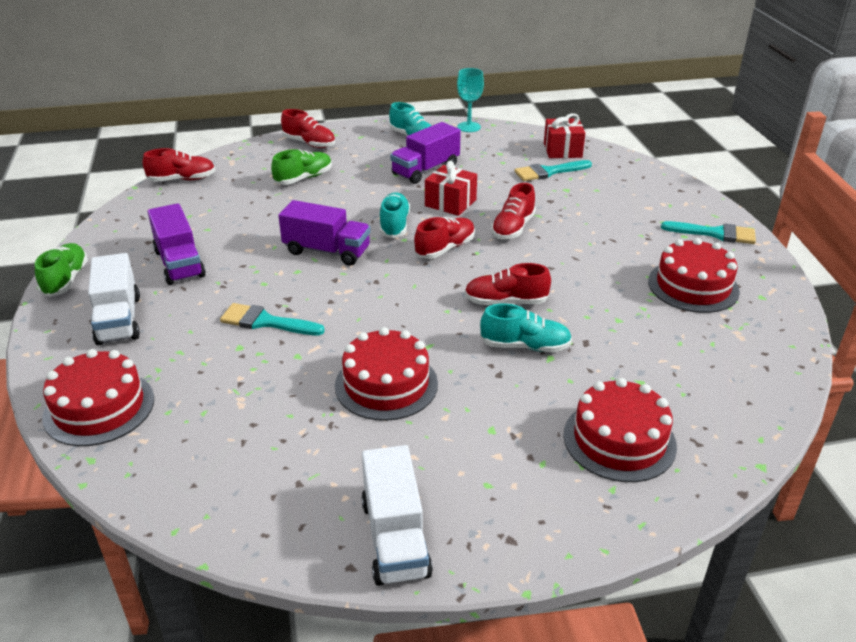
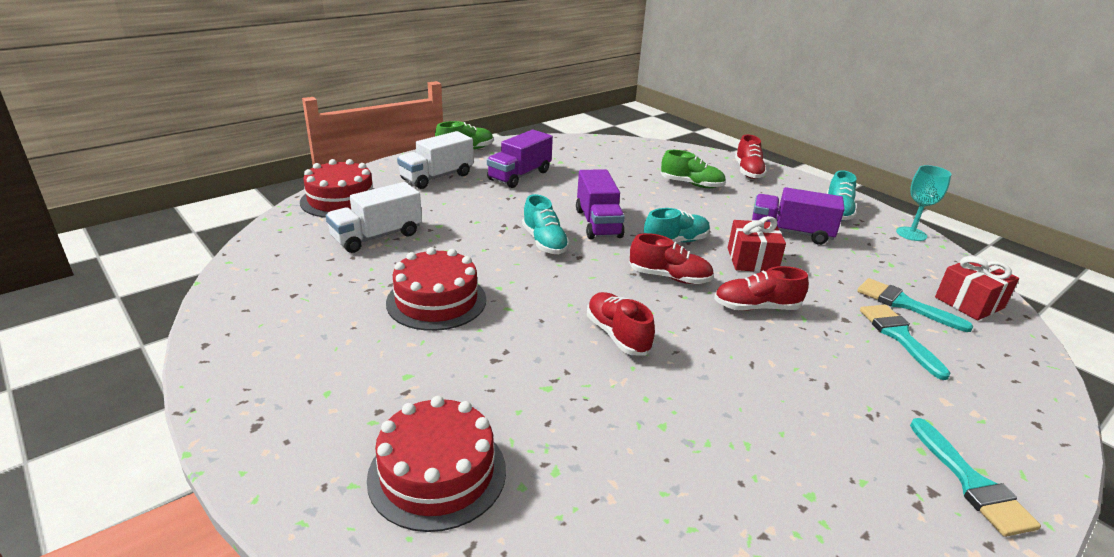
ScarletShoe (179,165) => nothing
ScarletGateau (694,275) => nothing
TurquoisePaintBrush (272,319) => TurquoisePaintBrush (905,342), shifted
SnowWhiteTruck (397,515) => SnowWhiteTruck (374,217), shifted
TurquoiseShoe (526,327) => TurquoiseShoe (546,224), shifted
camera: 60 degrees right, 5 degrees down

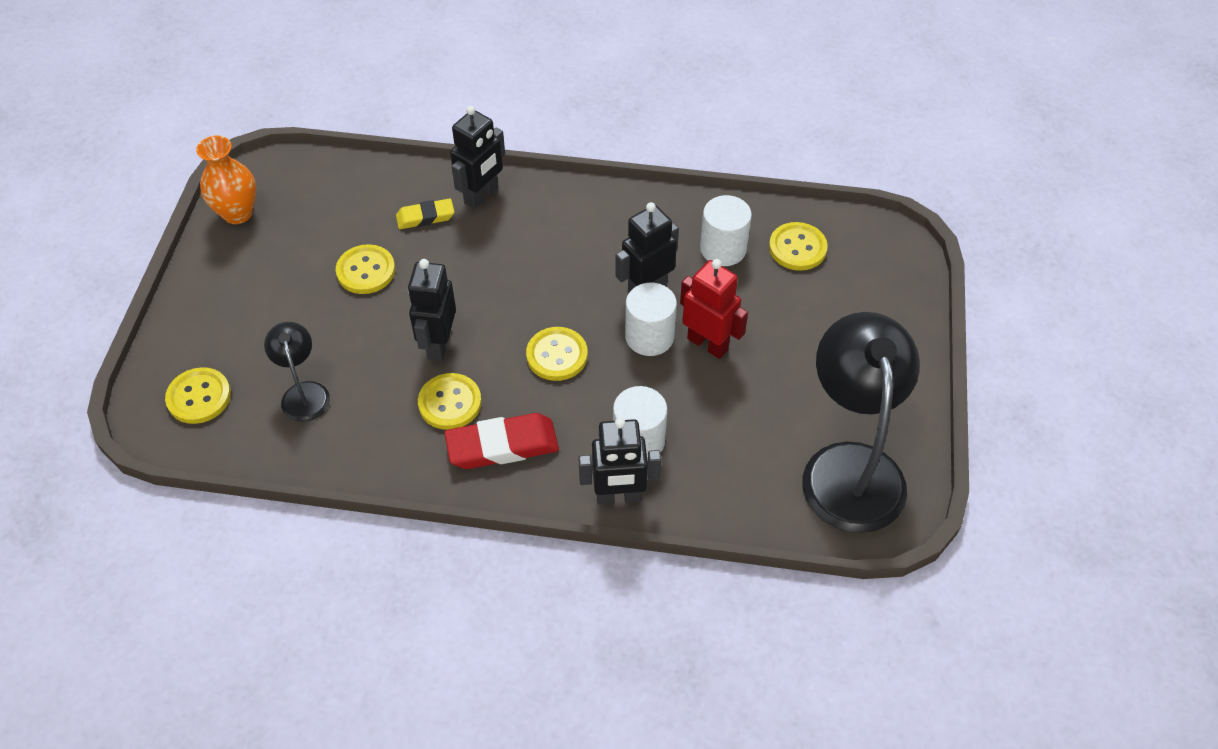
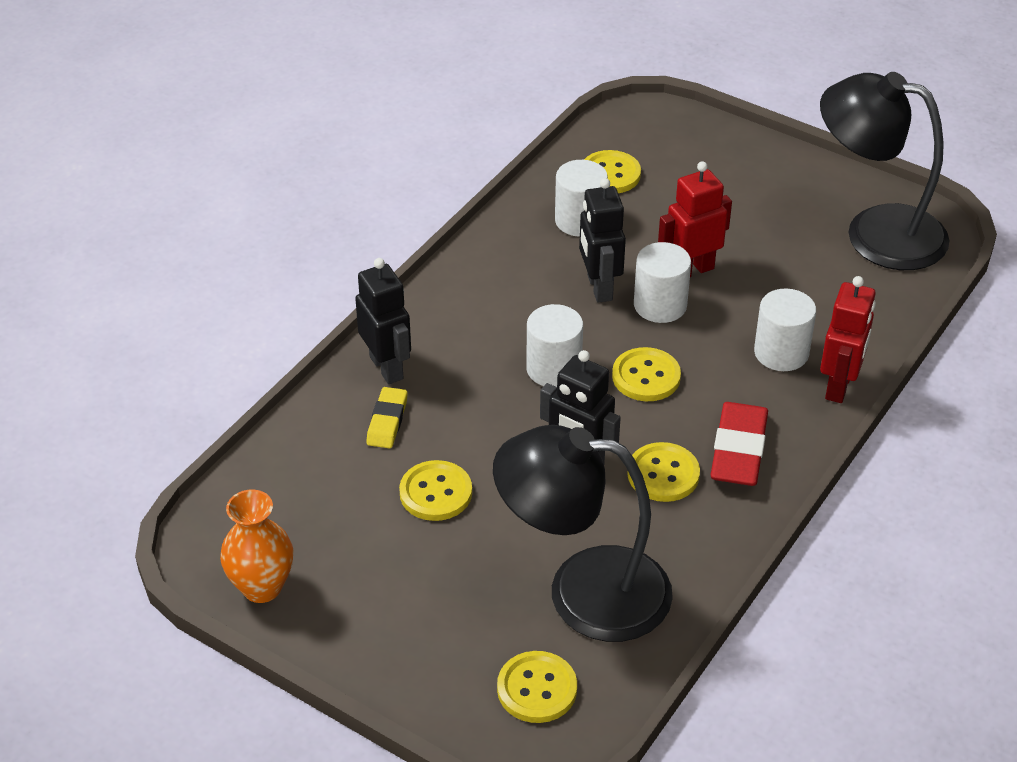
nothing => SnowWhiteCylinderShape (554,345)
JetBlackRobotFigure (620,461) => ScarletRobotFigure (848,339)
JetBlackDeskLamp (297,372) => JetBlackDeskLamp (583,533), x2.06
camera: 65 degrees left, 10 degrees down

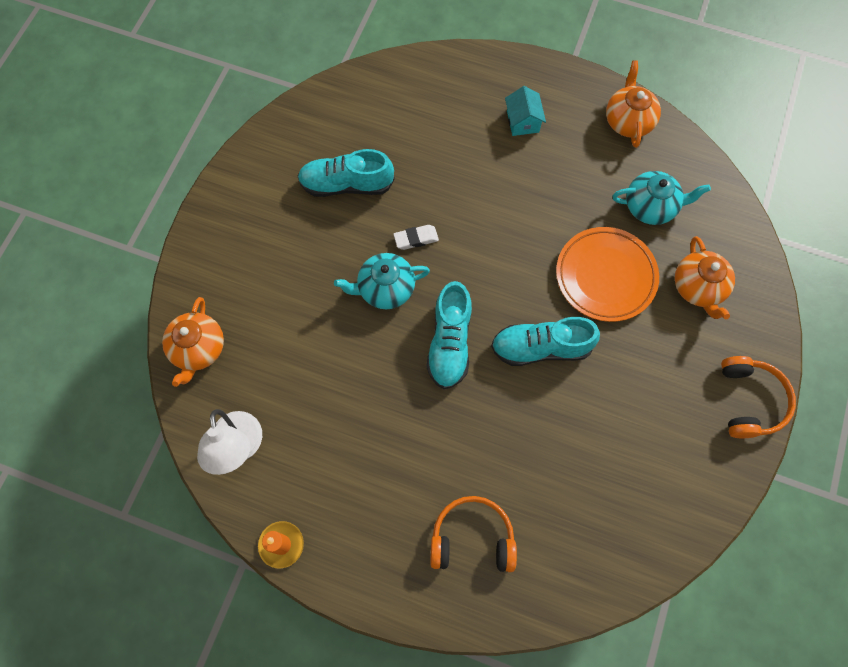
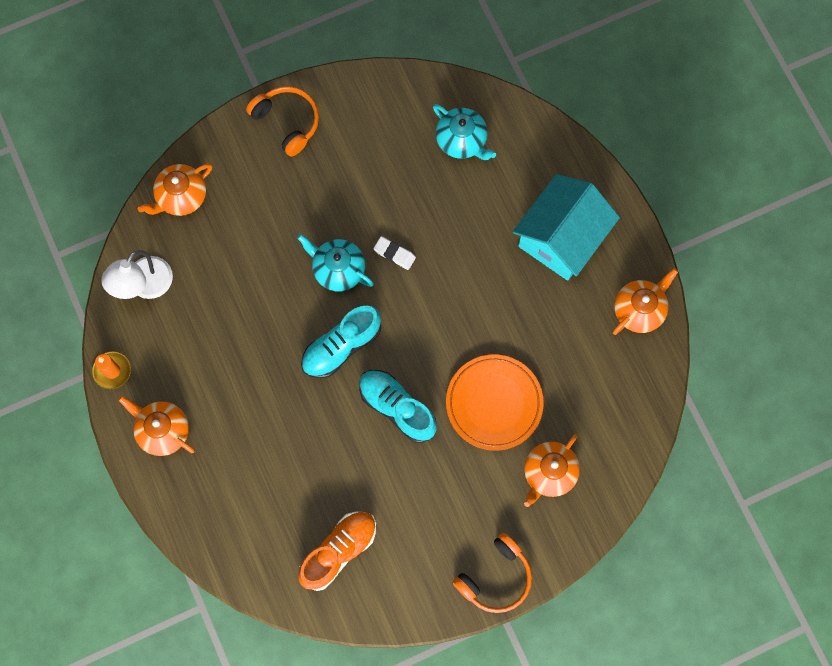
TurquoiseShoe (346,173) => nothing
nothing => OrangeColouredChinaTeapot (156,426)
nothing => OrangeColouredShoe (337,551)
OrangeColouredOverEarHeadphones (473,534) => OrangeColouredOverEarHeadphones (282,121), shifted
TurquoiseChinaTeapot (661,198) => TurquoiseChinaTeapot (464,132), shifted
TurquoiseToyHouse (525,111) => TurquoiseToyHouse (566,227), x2.21
camera: 45 degrees right, 5 degrees up

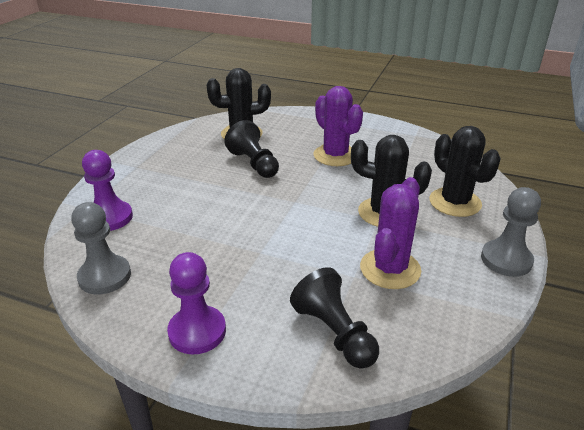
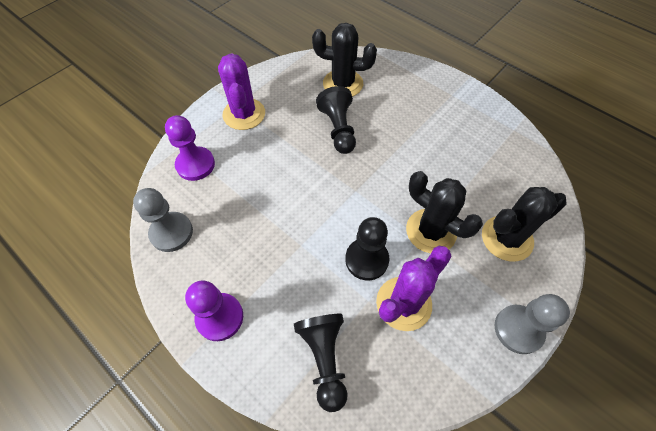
nothing => JetBlackPawn (367,249)
VioletCactus (338,126) => VioletCactus (241,92), shifted
JetBlackCactus (465,171) => JetBlackCactus (524,224), 75 degrees clockwise
camera: 20 degrees right, 25 degrees up

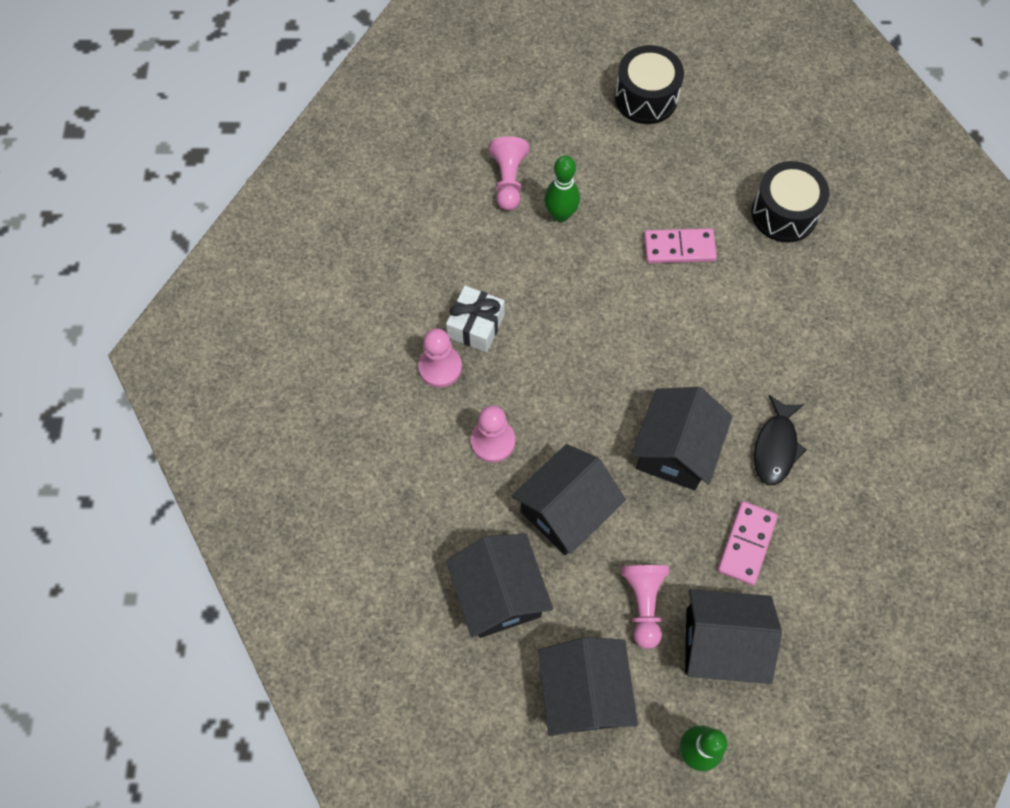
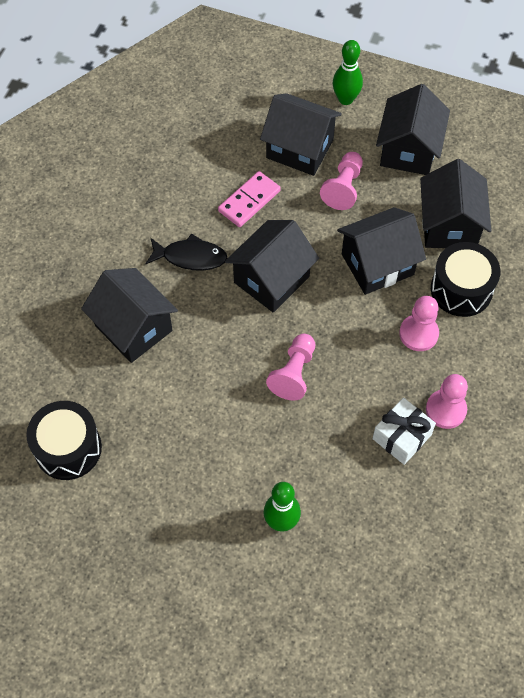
RosePinkDomino (680,245) => nothing
nothing => JetBlackToyHouse (129,315)
RosePinkPawn (509,173) => RosePinkPawn (290,367), shifted
JetBlackSnareDrum (649,84) => JetBlackSnareDrum (465,279), shifted
JetBlackFish (780,440) => JetBlackFish (186,252), 60 degrees clockwise
camera: 160 degrees left, 5 degrees down

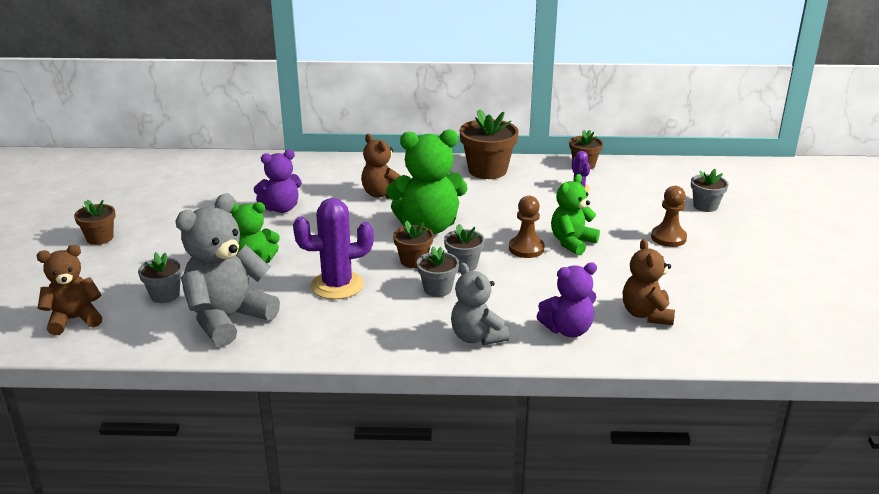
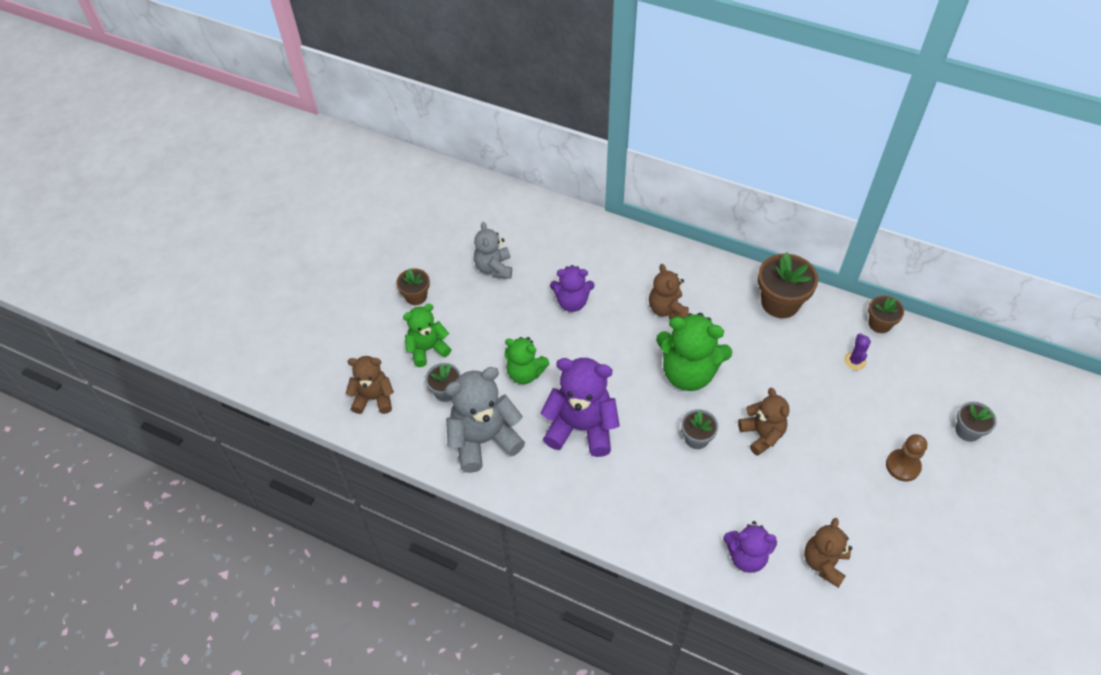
DarkBrownFlowerPot (413,244) => nothing
GreyFlowerPot (438,271) => nothing
GreyTeddyBear (480,304) => GreyTeddyBear (493,250), shifted
EmeraldTeddyBear (575,214) => EmeraldTeddyBear (427,335), shifted
VioletCactus (333,248) => VioletTeddyBear (580,407)
DarkBrownPawn (527,227) => DarkBrownTeddyBear (763,422)
camera: 25 degrees right, 25 degrees up

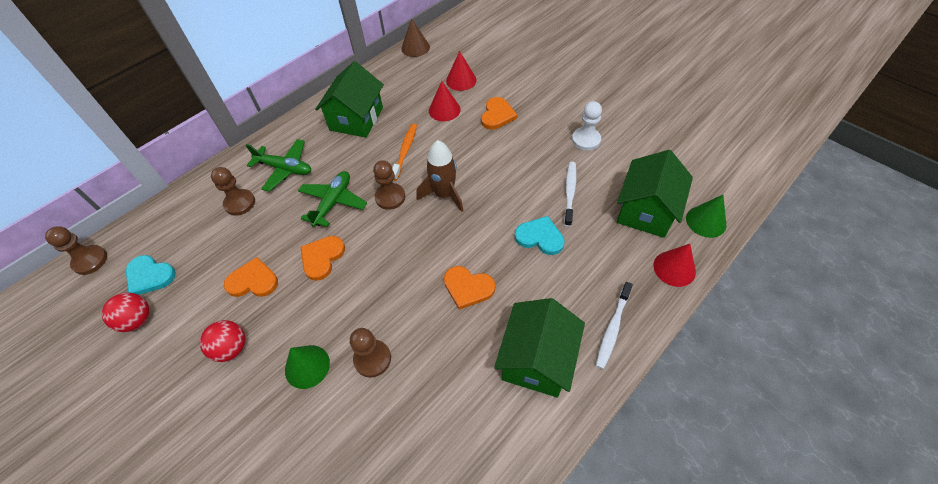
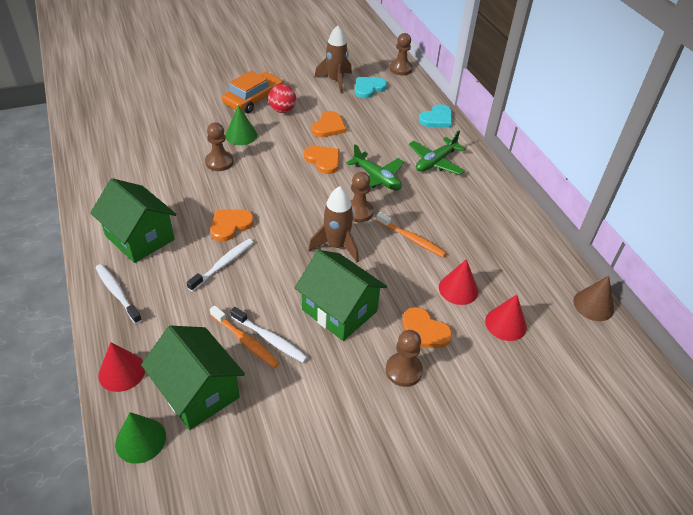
SnowWhitePawn (587,126) => nothing
nothing => SnowWhiteToothbrush (220,265)
nothing => OrangeColouredToothbrush (244,336)
nothing => OrangeColouredToyCar (252,92)
DarkBrownPawn (233,191) => DarkBrownPawn (404,358), shifted
EmeraldToyHouse (349,99) => EmeraldToyHouse (341,295), shifted
TurquoiseHeart (540,235) => TurquoiseHeart (435,116), shifted
ScarletSphere (126,312) => DarkBrownRocket (333,59)
camera: 110 degrees right, 10 degrees down

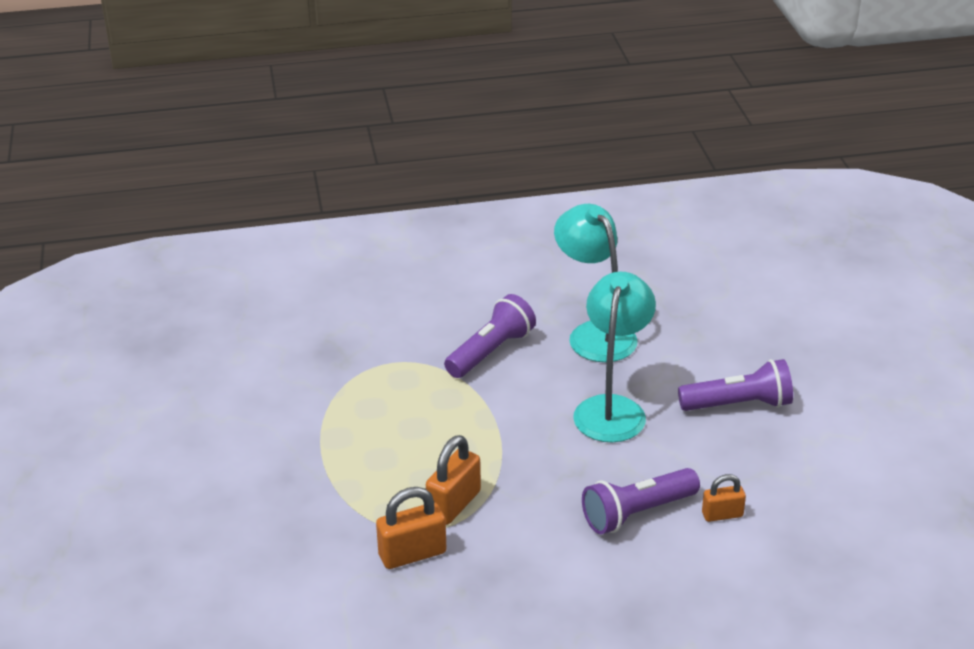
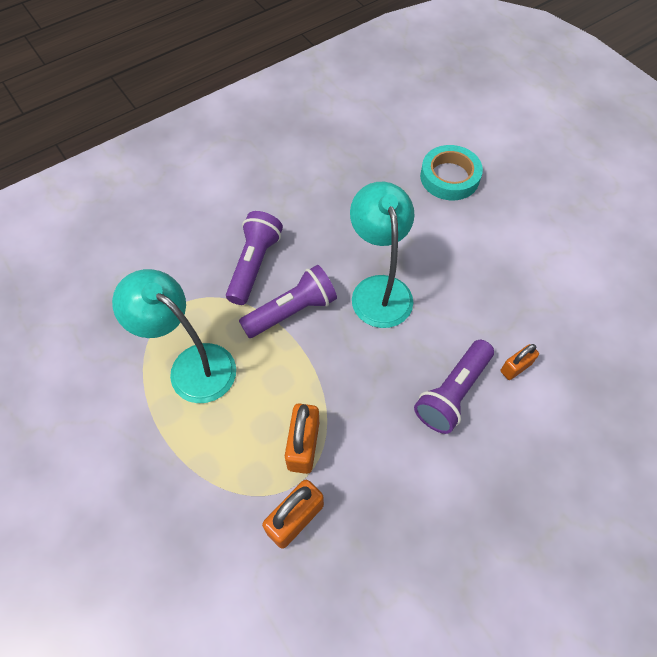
nothing => TurquoiseRollOfTape (451,172)
TurquoiseDeskLamp (596,283) => TurquoiseDeskLamp (174,336), shifted
VioletPocketTorch (735,385) => VioletPocketTorch (288,301), shifted
camera: 25 degrees left, 25 degrees up

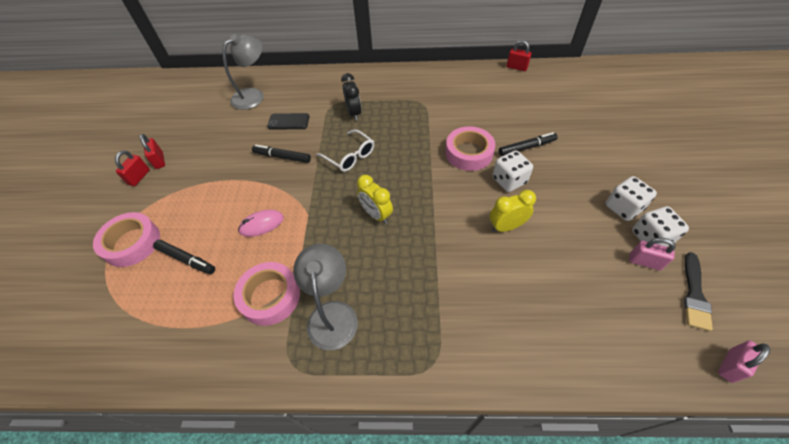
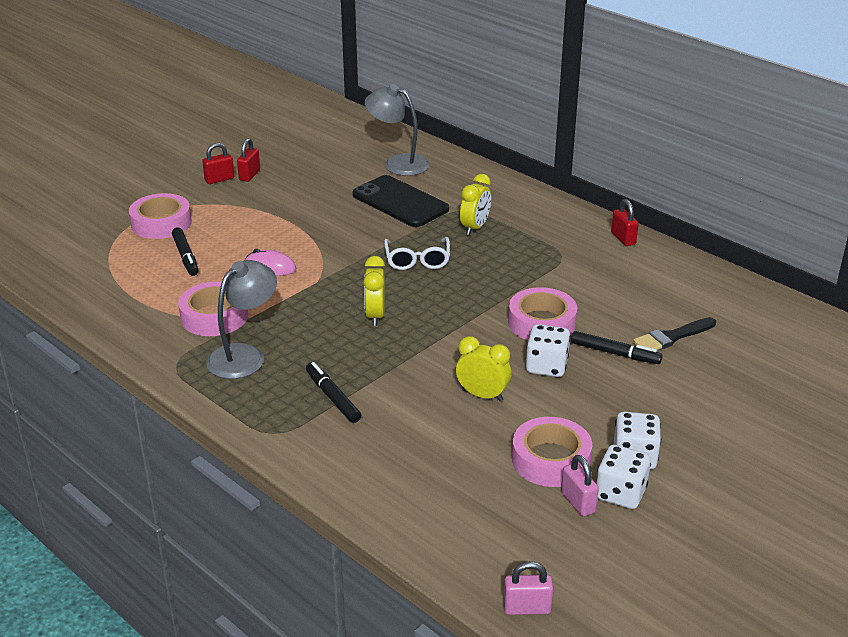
nothing => RosePinkRollOfTape (552,452)
JetBlackFeltPen (281,154) => JetBlackFeltPen (333,392), shifted
ScarletPadlock (519,55) => ScarletPadlock (625,222), shifted
JetBlackPaintBrush (698,291) => JetBlackPaintBrush (674,333), shifted
JetBlackBedsideClock (351,97) => YellowBedsideClock (475,204)
GreyDeskLamp (243,72) => GreyDeskLamp (397,130), 150 degrees counterclockwise
JetBlackPhone (288,121) => JetBlackPhone (400,201), x1.79
camera: 40 degrees right, 20 degrees down

